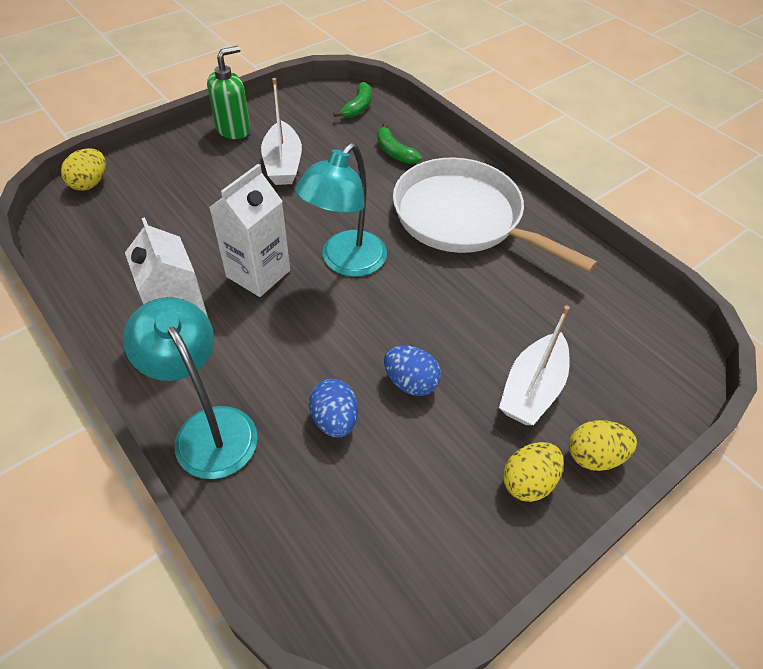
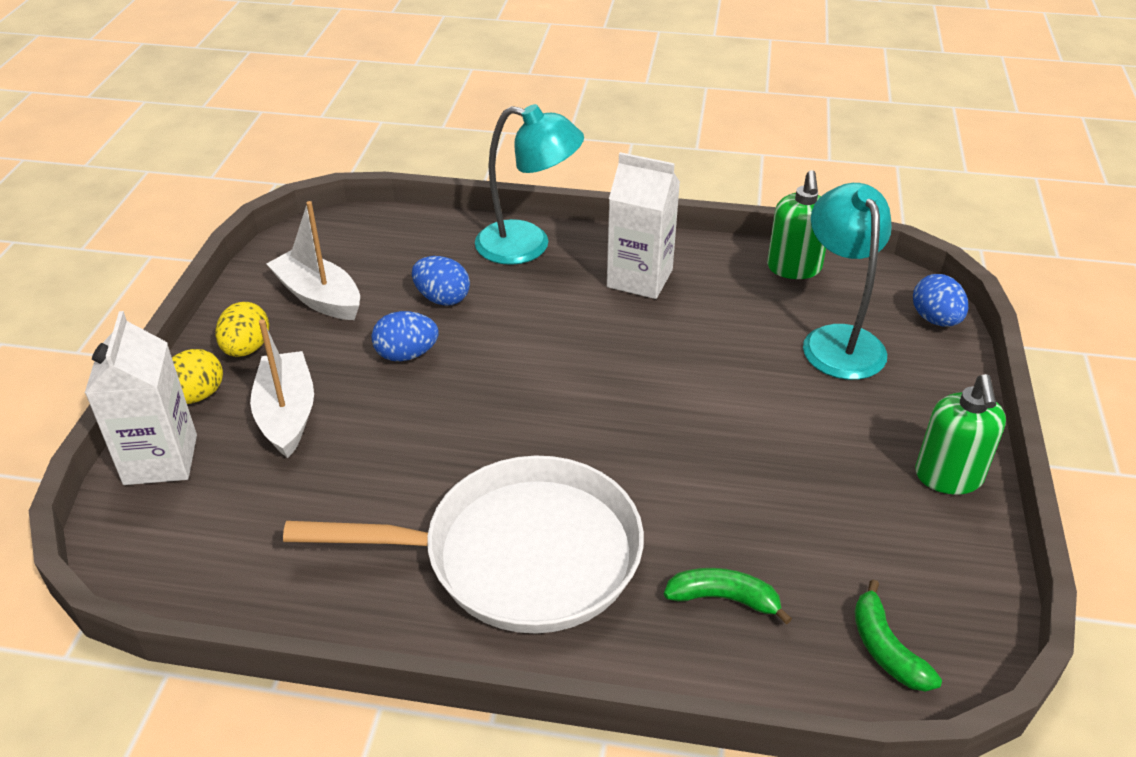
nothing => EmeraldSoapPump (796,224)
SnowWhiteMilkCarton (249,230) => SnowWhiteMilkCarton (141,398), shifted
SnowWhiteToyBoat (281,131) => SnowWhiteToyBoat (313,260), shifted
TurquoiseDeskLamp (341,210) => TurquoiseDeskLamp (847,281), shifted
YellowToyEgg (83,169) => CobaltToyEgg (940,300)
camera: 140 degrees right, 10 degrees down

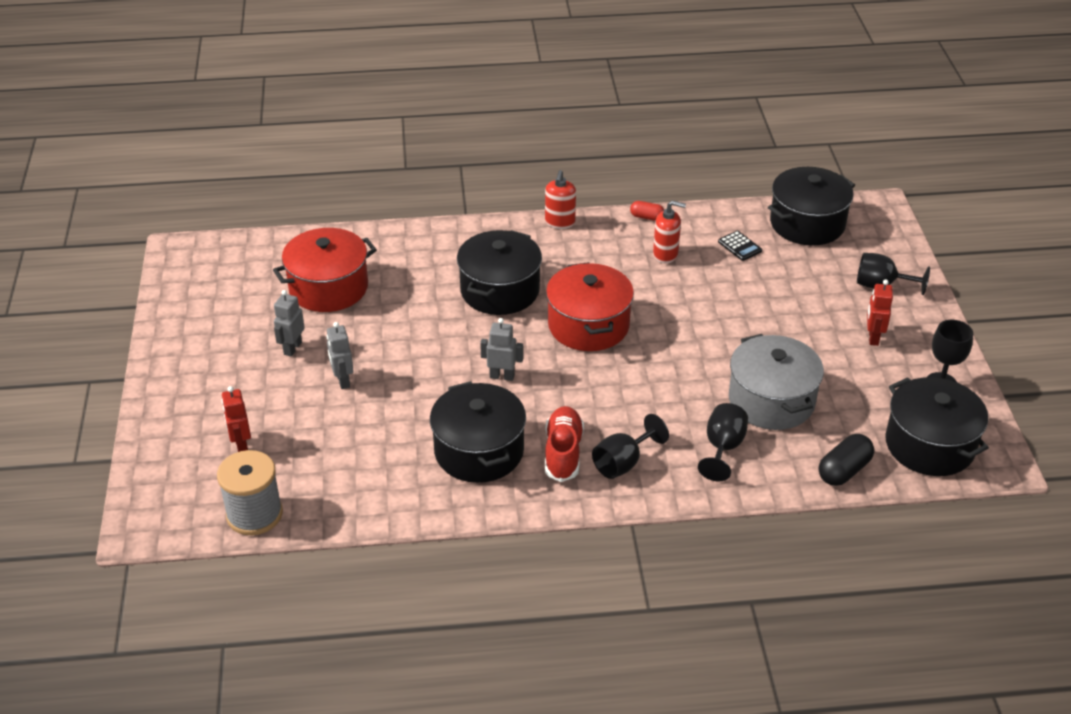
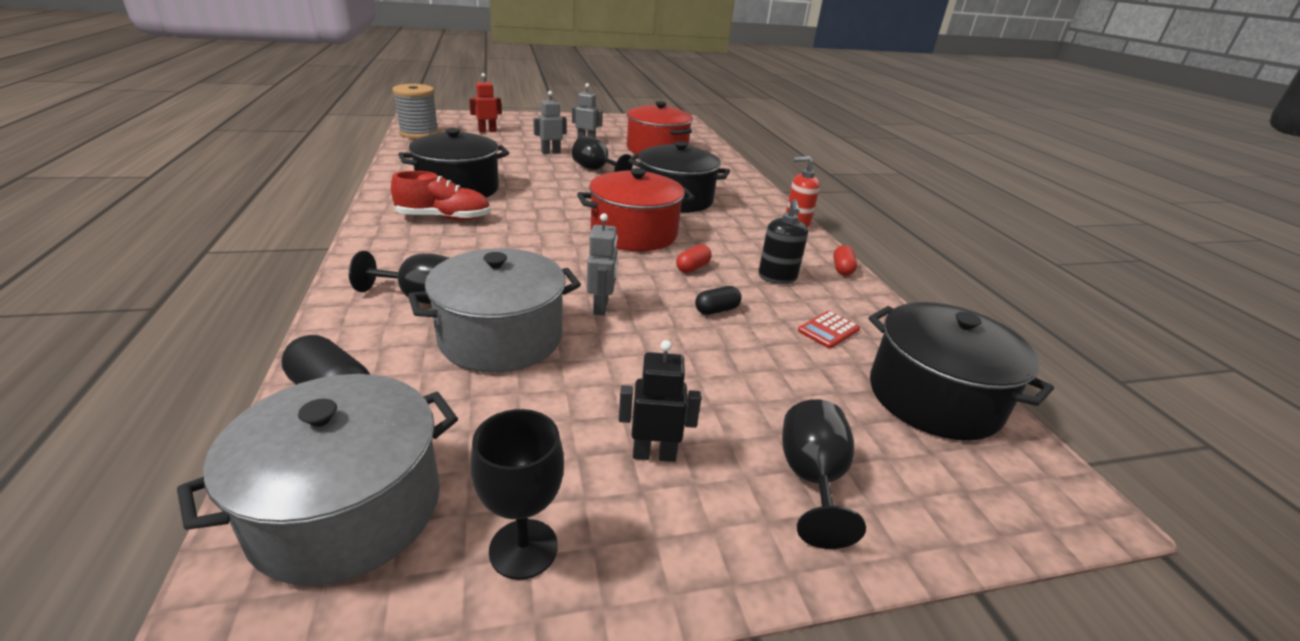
nothing => ScarletCapsule (694,258)
nothing => JetBlackCapsule (718,300)
GreyRobotFigure (501,349) => GreyRobotFigure (602,264), shifted
JetBlackWineGlass (630,446) => JetBlackWineGlass (602,154), shifted
ScarletSoapPump (669,232) => JetBlackSoapPump (783,241)
JetBlackPocketCalculator (740,246) => ScarletPocketCalculator (829,329)
ScarletRobotFigure (880,312) => JetBlackRobotFigure (660,401)
JetBlackPot (937,426) => GreyPot (317,480)
camera: 80 degrees right, 10 degrees down

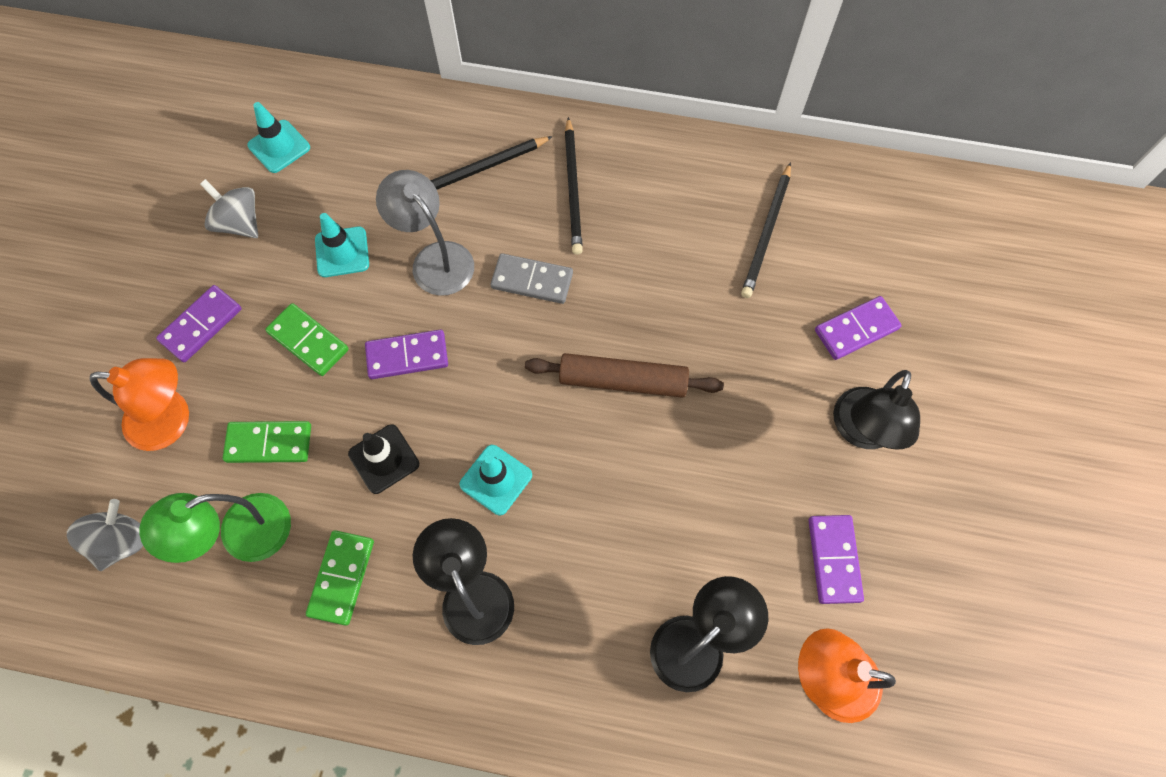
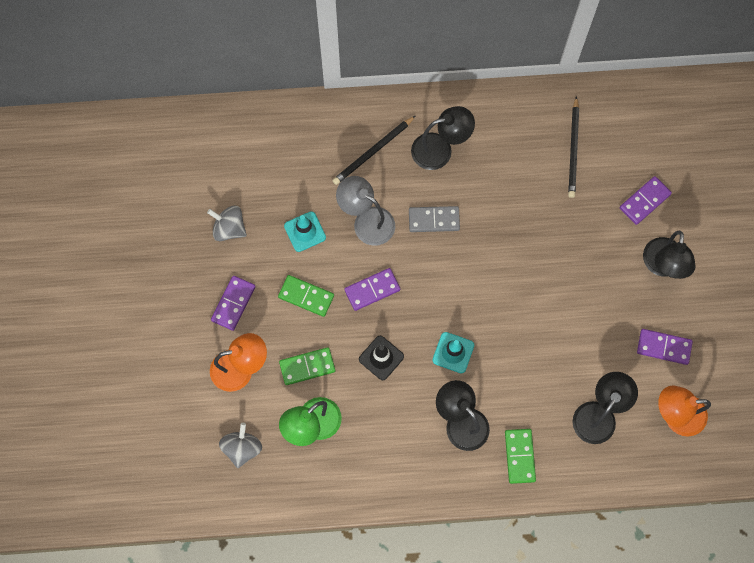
TurquoiseRoadCone (278,137) => nothing
DarkBrownDoughRoller (624,375) => nothing
EmeraldDomino (340,578) => EmeraldDomino (520,456), shifted
JetBlackLeadPencil (574,186) => JetBlackDeskLamp (443,138)
VioletDomino (836,559) => VioletDomino (665,347), 60 degrees counterclockwise
camera: 15 degrees left, 5 degrees up

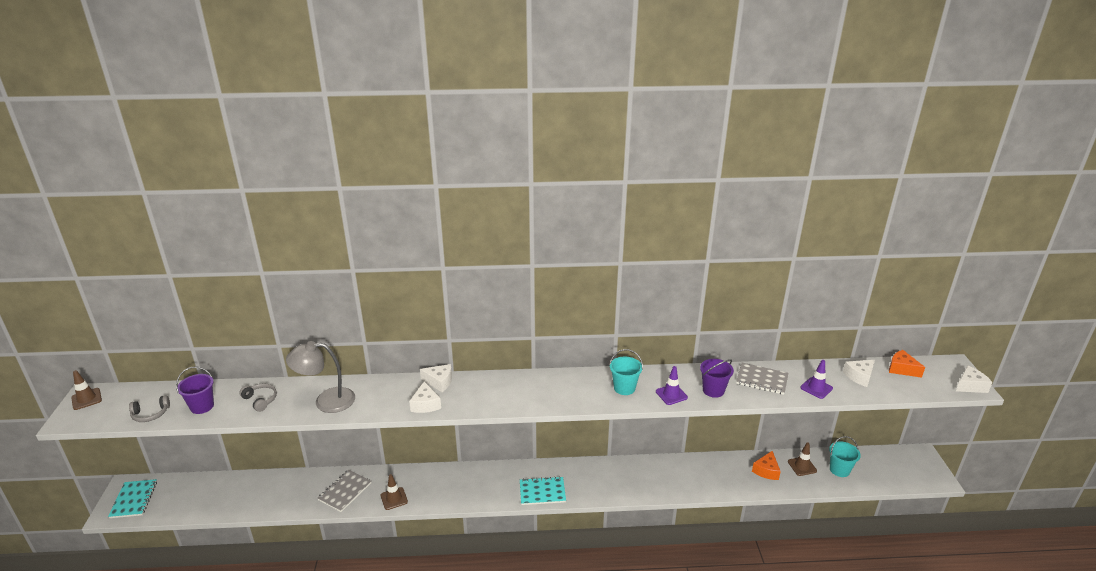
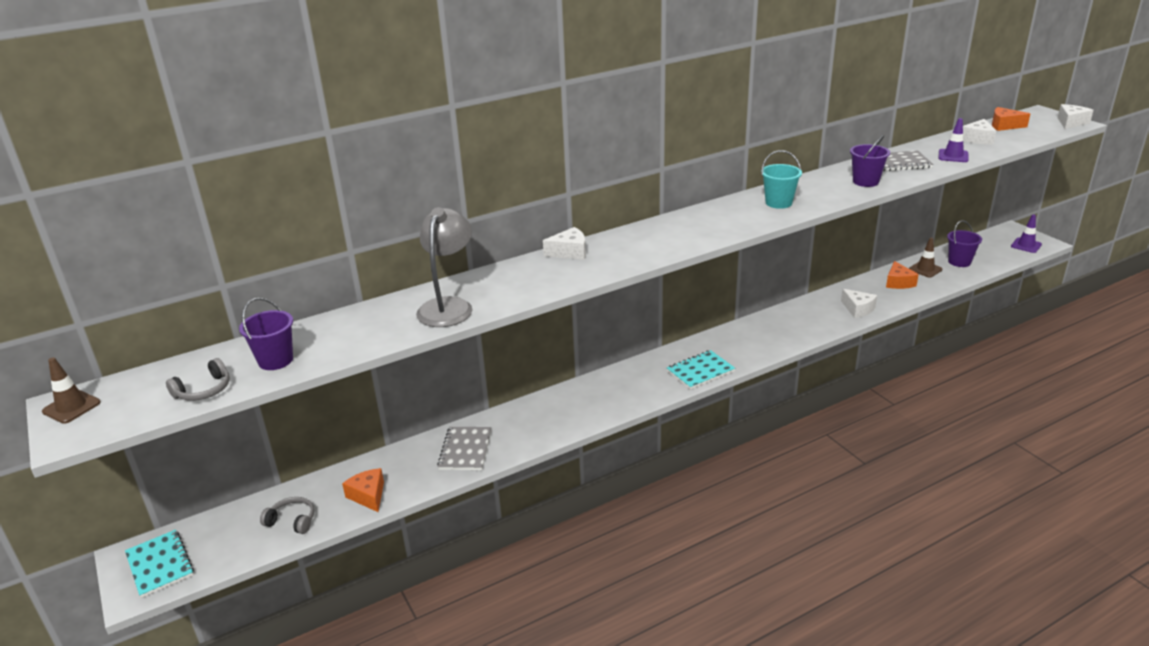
DarkBrownRoadCone (394,492) => nothing
nothing => OrangeColouredCheeseWedge (363,490)
GreyOverEarHeadphones (258,397) => GreyOverEarHeadphones (287,515), shifted
SnowWhiteCheeseWedge (425,397) => SnowWhiteCheeseWedge (859,303), shifted
VioletRoadCone (672,385) => VioletRoadCone (1026,233), shifted
TurquoisePail (845,456) => VioletPail (964,243)
GreyDeskLamp (320,377) => GreyDeskLamp (444,267), 135 degrees clockwise
camera: 25 degrees left, 0 degrees up

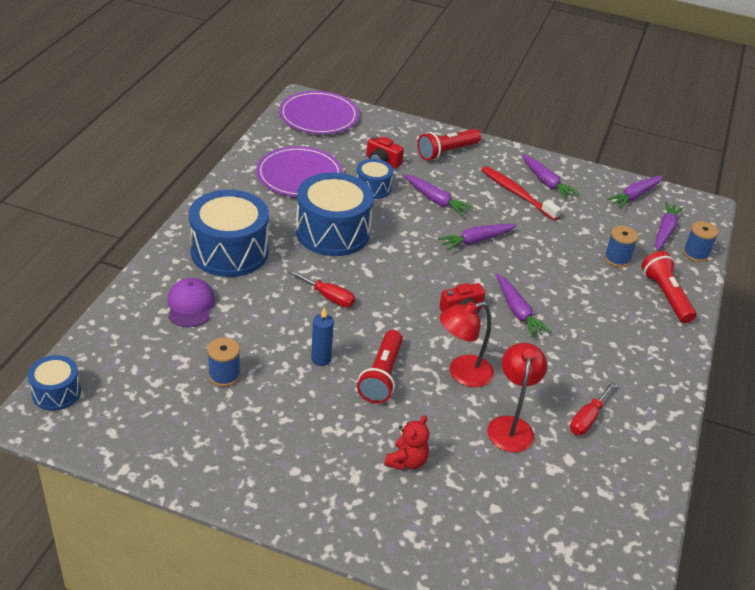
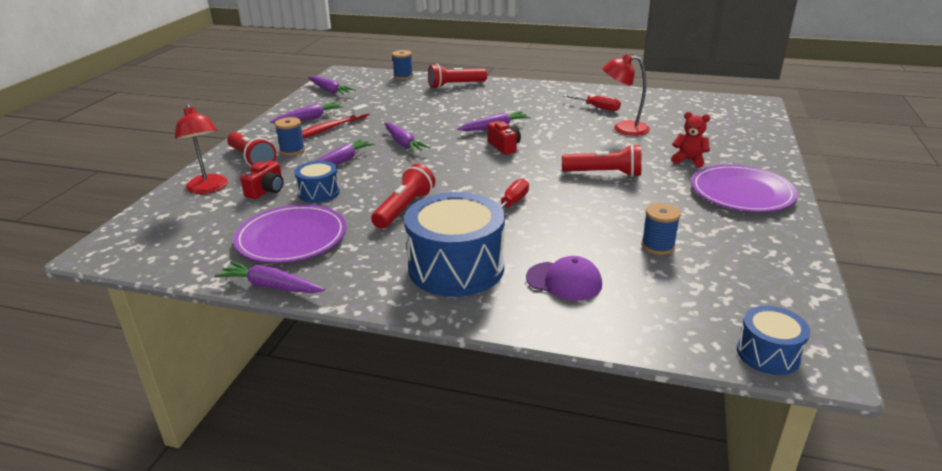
CobaltPillarCandle (322,336) => nothing
VioletPlate (319,112) => VioletPlate (744,188), shifted
ScarletDeskLamp (467,344) => ScarletDeskLamp (201,149), shifted
CobaltBobbin (621,246) => CobaltBobbin (290,136), shifted
VioletCarrot (669,226) => VioletCarrot (270,277), shifted
CobaltSnareDrum (335,214) => ScarletPocketTorch (403,196)
VioletCap (191,302) => VioletCap (564,278), 150 degrees counterclockwise
camera: 90 degrees left, 10 degrees down

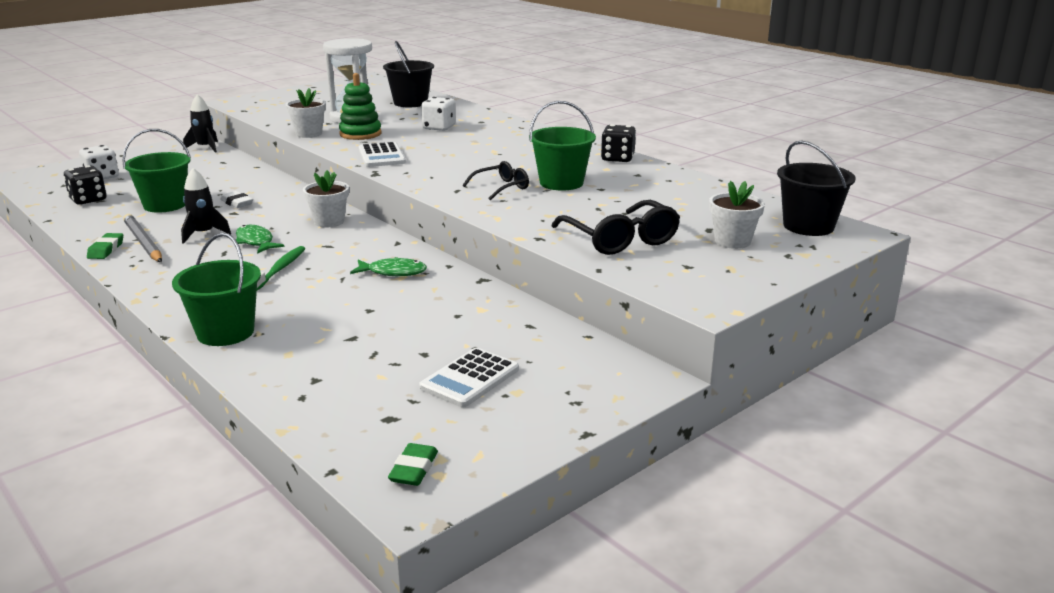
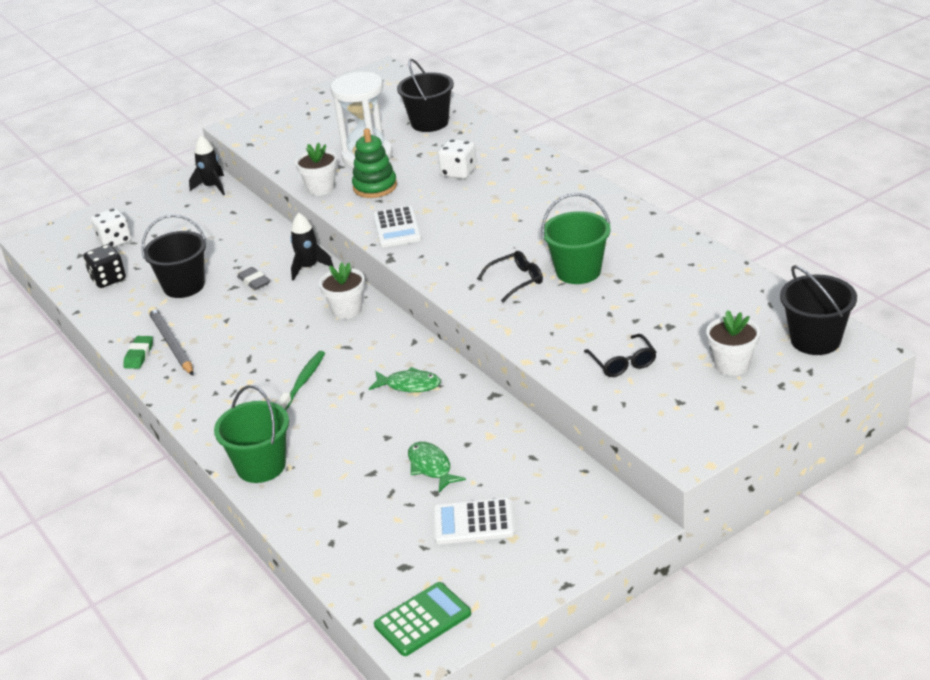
JetBlackDice (618,143) => nothing
JetBlackRocket (206,206) => JetBlackRocket (312,247), shifted
EmeraldFish (260,239) => EmeraldFish (437,467), shifted
EmeraldPencilEraser (413,464) => EmeraldPocketCalculator (422,619)
EmeraldPail (156,171) => JetBlackPail (174,256)
SnowWhitePencilEraser (236,199) => GreyPencilEraser (253,278)
SnowWhitePocketCalculator (469,377) => SnowWhitePocketCalculator (474,521), 45 degrees clockwise
JetBlackEyeglasses (616,227) => JetBlackEyeglasses (620,355), x0.60
camera: 10 degrees right, 10 degrees up

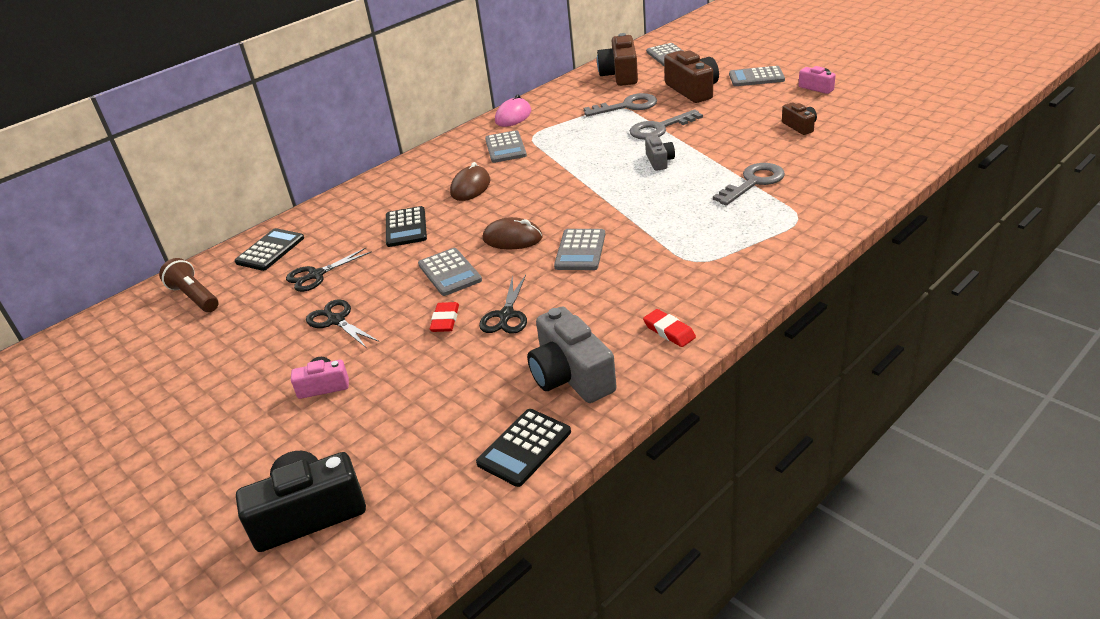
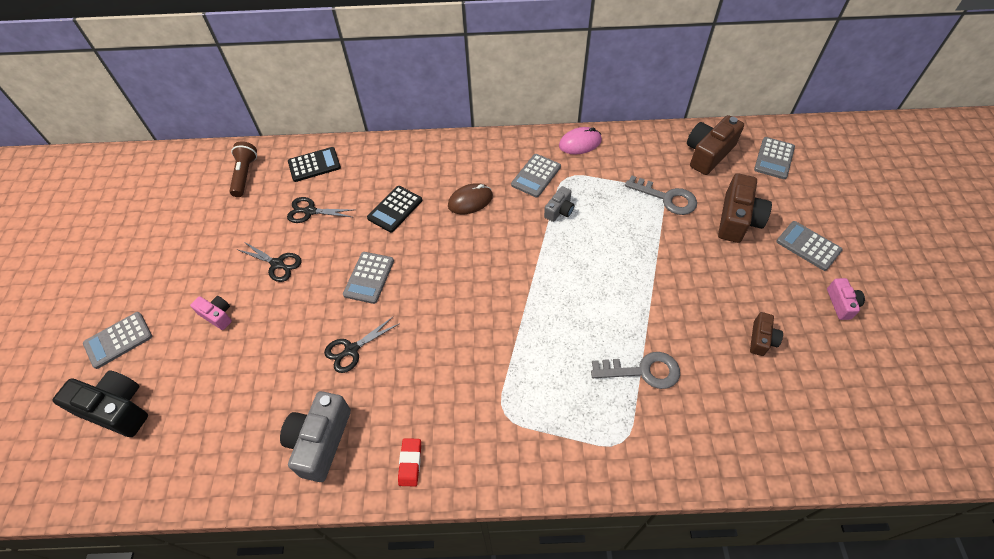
ScarletPencilEraser (444,317) => nothing
JetBlackPocketCalculator (523,448) => nothing
DarkBrownPcMouse (512,233) => nothing
GreyLatchkey (666,124) => nothing
GreyPocketCalculator (579,249) => GreyPocketCalculator (117,340), shifted
GreyCamera (660,153) => GreyCamera (559,204), shifted
JetBlackPairOfScissors (342,323) => JetBlackPairOfScissors (269,261), 120 degrees clockwise
camera: 40 degrees right, 20 degrees up

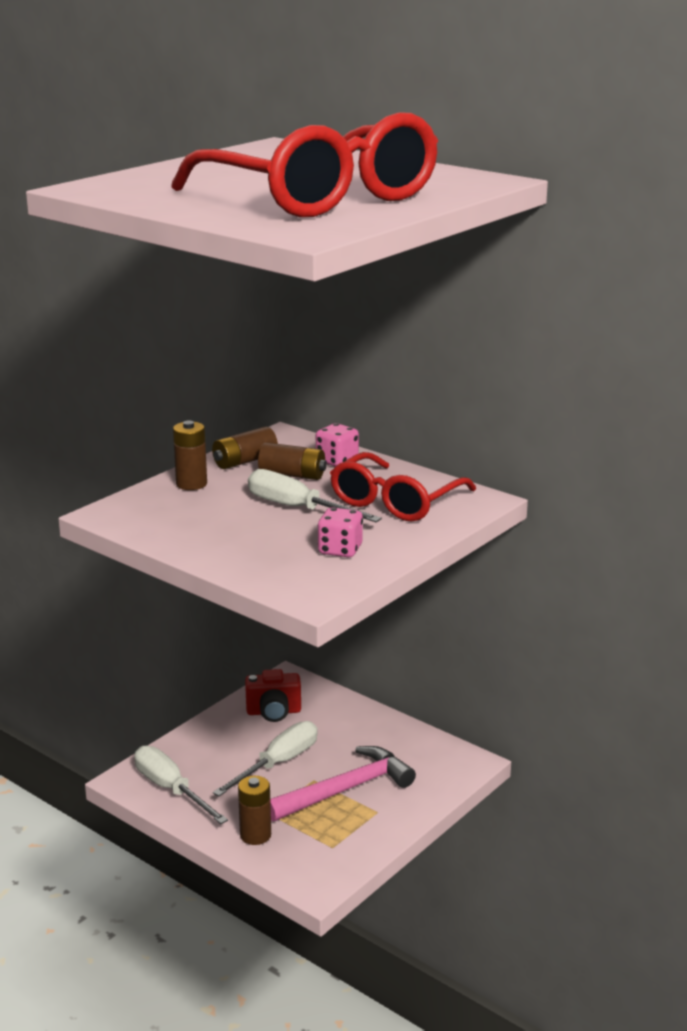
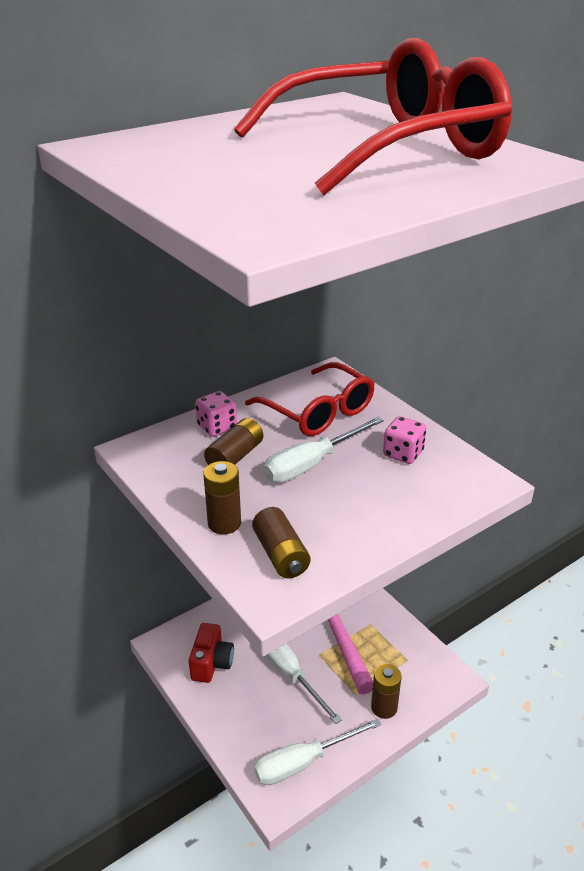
DarkBrownBattery (245,447) => DarkBrownBattery (281,542), shifted
camera: 75 degrees left, 10 degrees up

